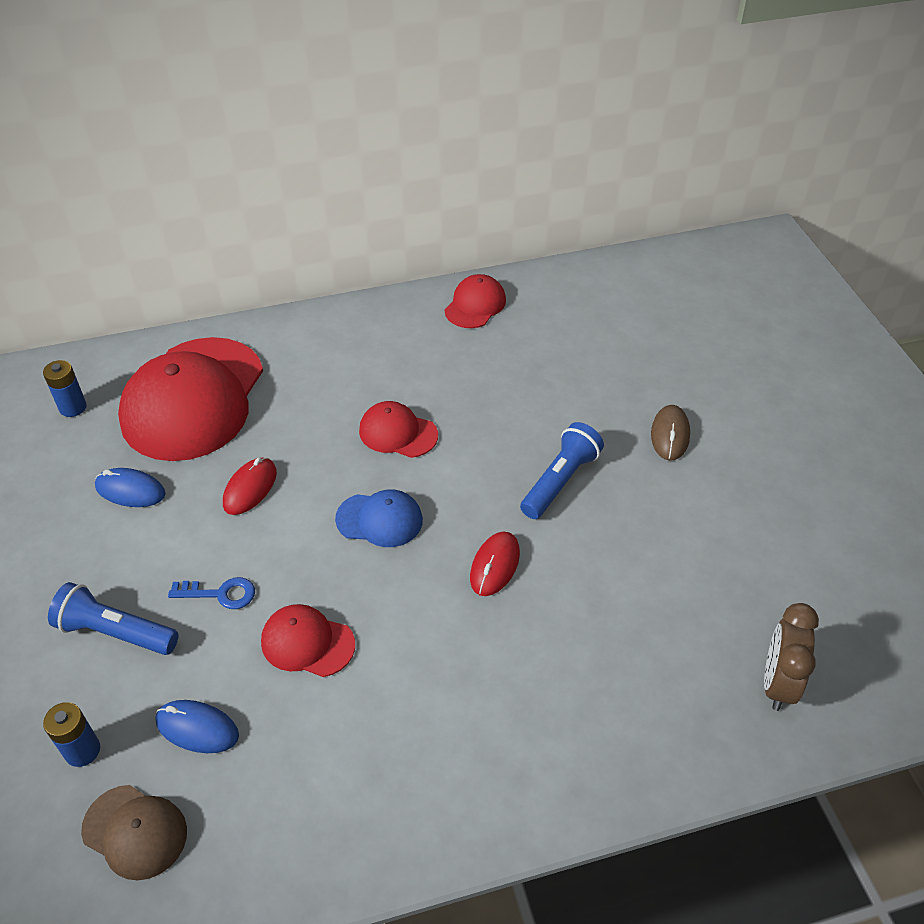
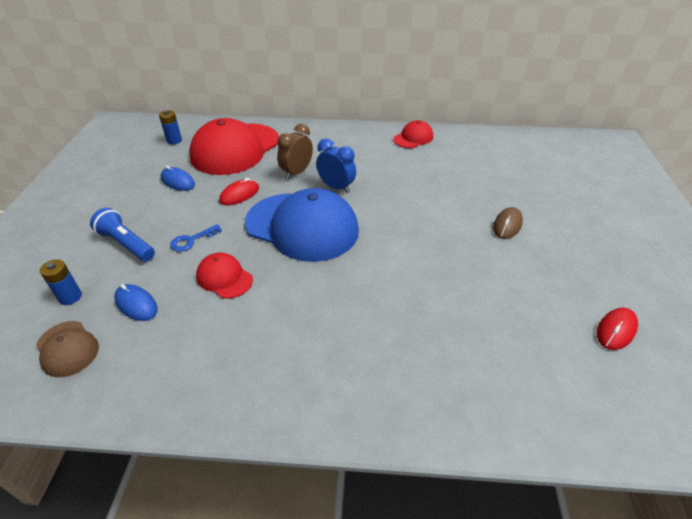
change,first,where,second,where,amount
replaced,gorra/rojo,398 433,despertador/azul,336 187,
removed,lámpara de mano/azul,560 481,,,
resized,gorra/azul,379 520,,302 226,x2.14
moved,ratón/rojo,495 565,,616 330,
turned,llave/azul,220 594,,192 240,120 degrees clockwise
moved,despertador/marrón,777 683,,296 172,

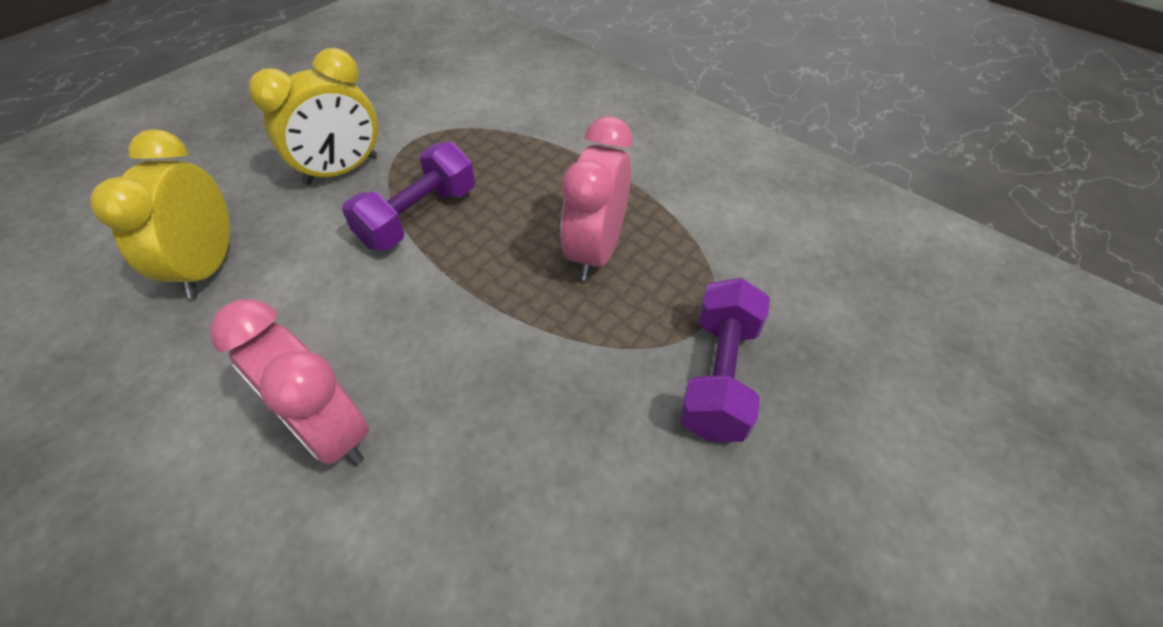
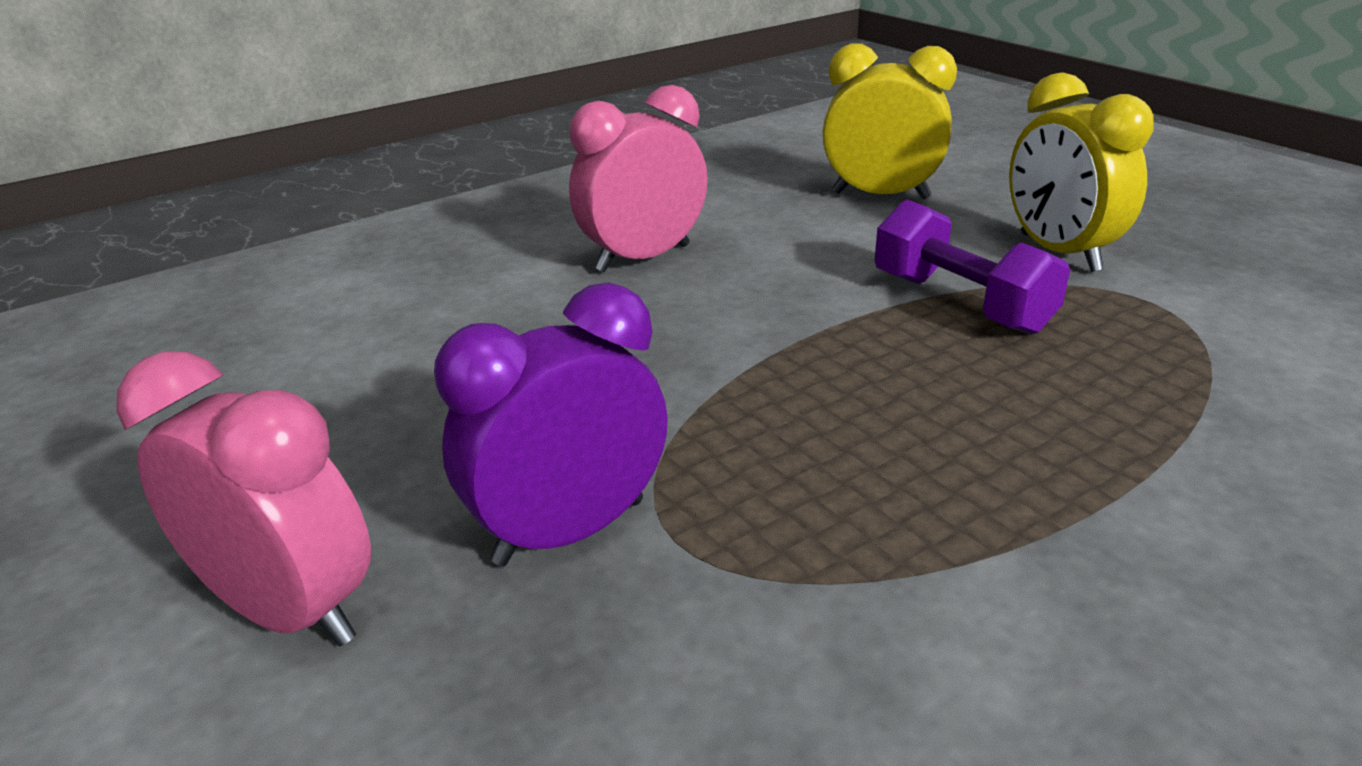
change,first,where,second,where,amount
moved,despertador/rosa,595 251,,290 610,
replaced,mancuerna/morado,719 376,despertador/morado,569 531,

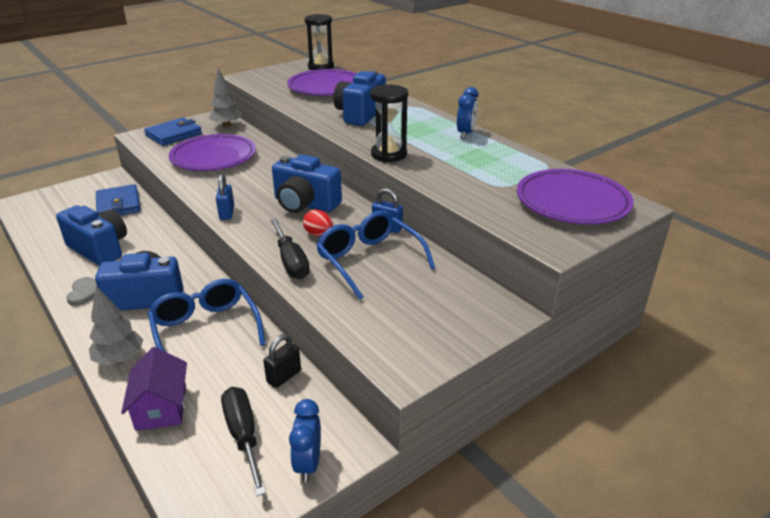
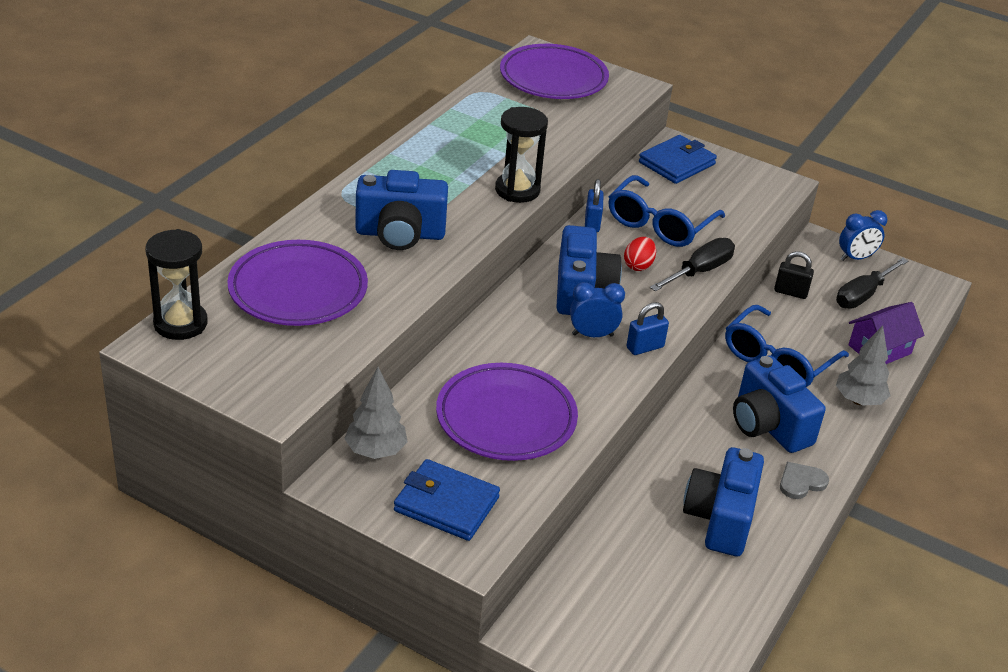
change,first,where,second,where,amount
moved,despertador/azul,465 134,,592 335,
moved,cartera/azul,118 204,,677 163,

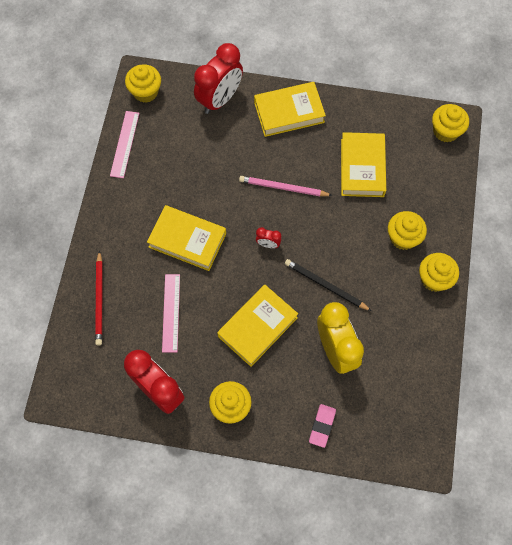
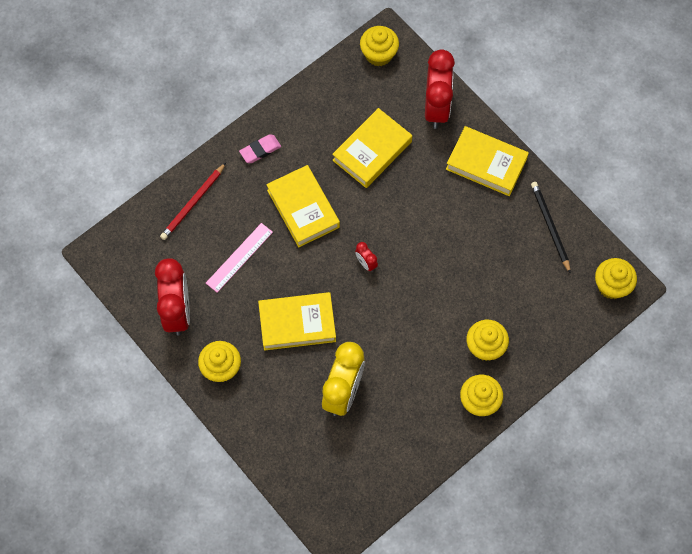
change,first,where,second,where,amount
turned,despertador/rojo,220 99,,436 107,75 degrees counterclockwise
removed,regla/rosa,125 144,,,
moved,libro/amarillo,362 167,,372 151,
removed,lápiz/rosa,283 188,,,
moved,lápiz/negro,325 285,,550 226,
moved,goma de borrar/rosa,322 426,,260 150,

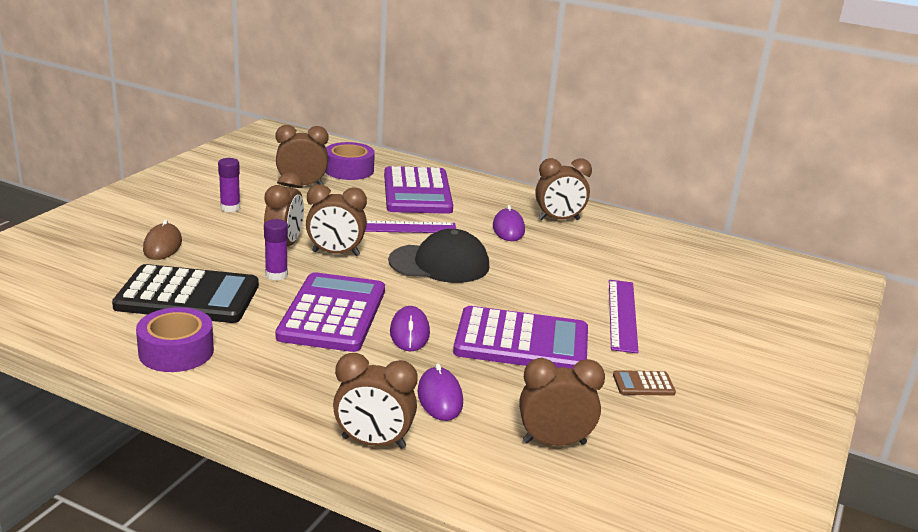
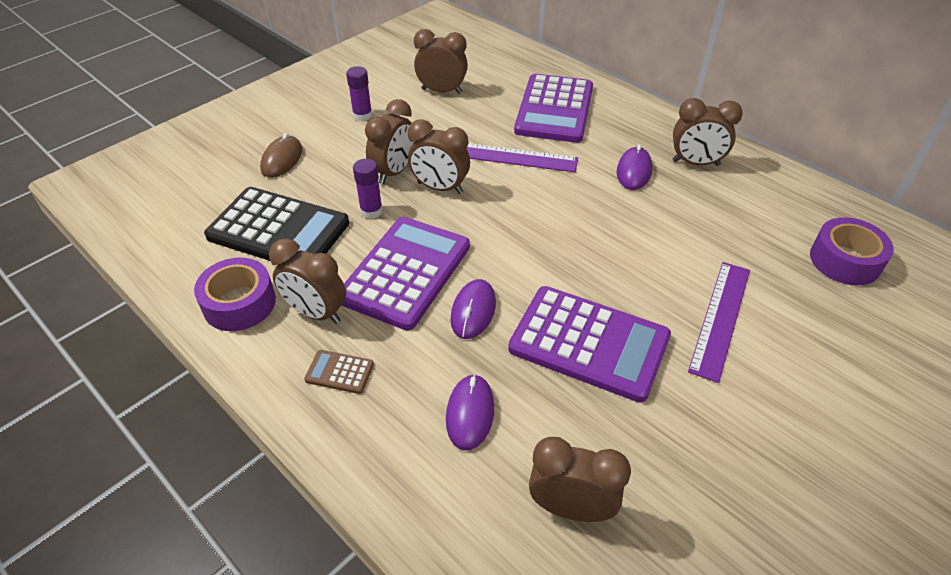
change,first,where,second,where,amount
moved,cinta adhesiva/morado,349 170,,845 260,
removed,gorra/negro,439 264,,,
moved,despertador/marrón,373 442,,316 313,
moved,calculadora/marrón,643 384,,339 372,

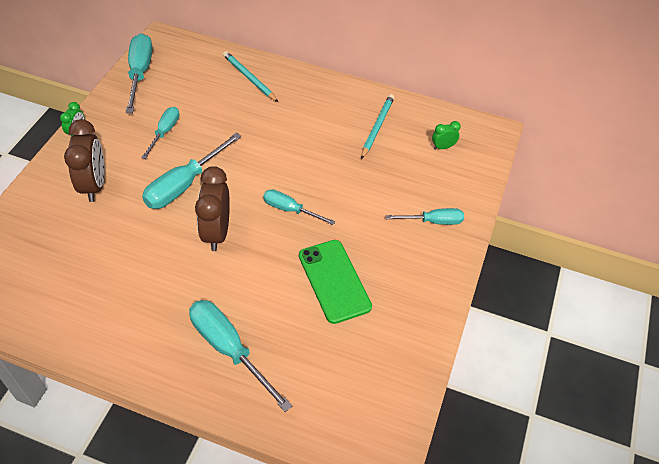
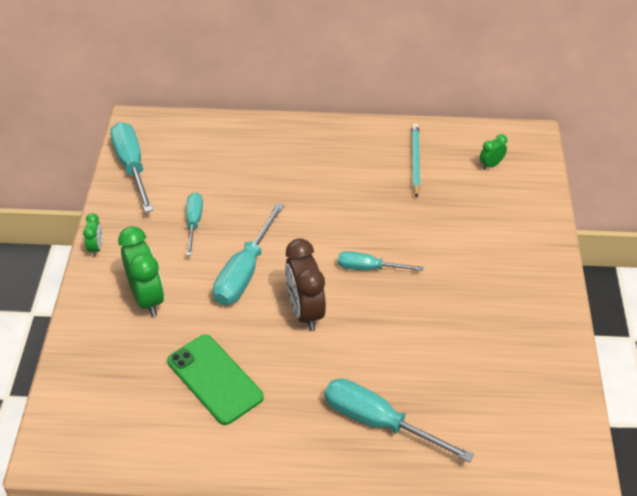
change,first,where,second,where,amount
removed,lápiz/turquesa,249 78,,,
recoloured,despertador/marrón,94 185,despertador/verde,147 298,
removed,destornillador/turquesa,433 221,,,
moved,móvil/verde,334 281,,215 379,

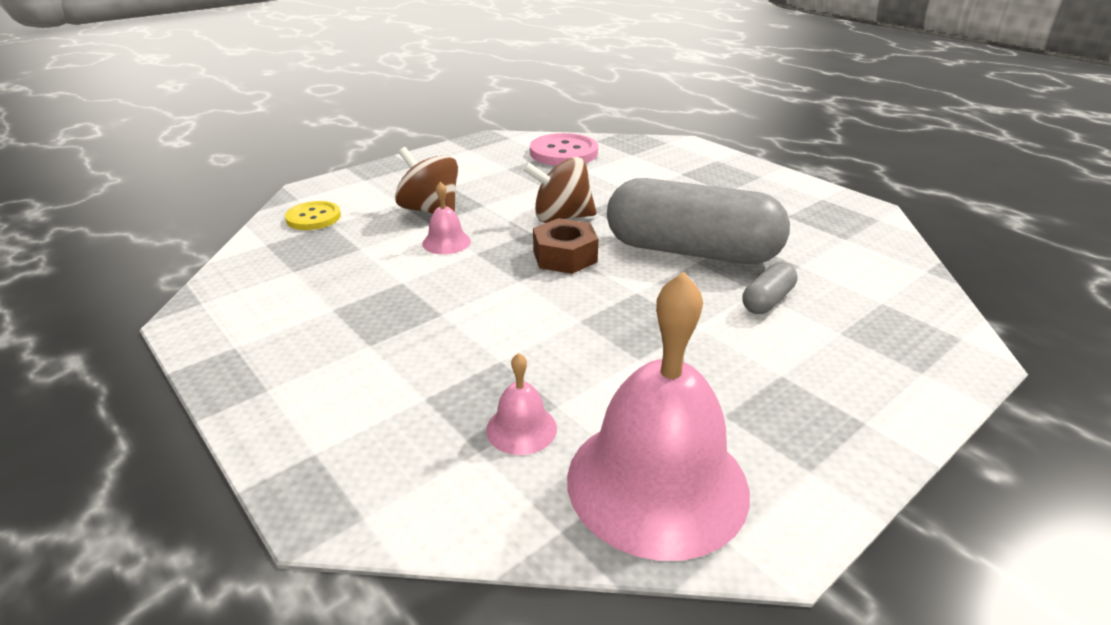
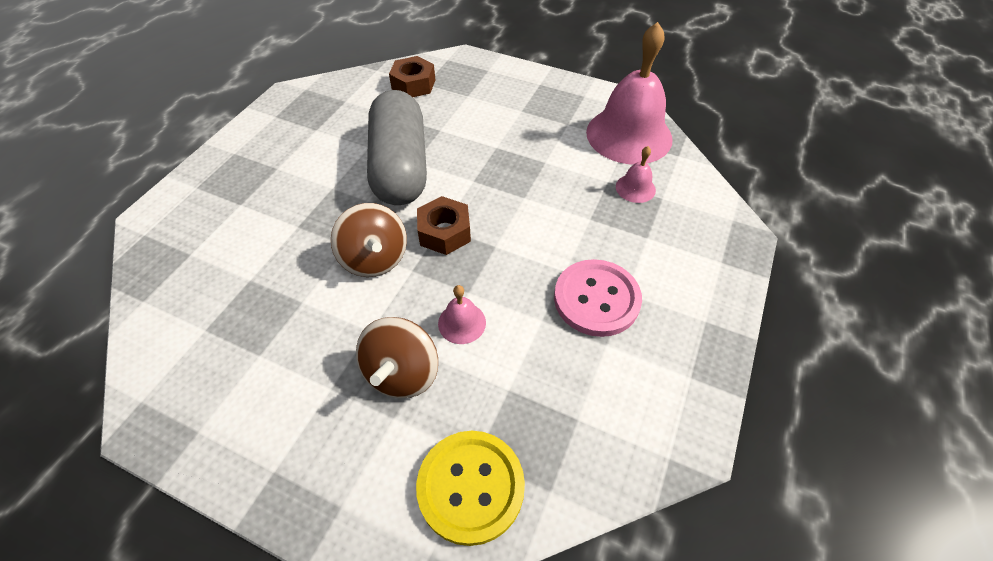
change,first,where,second,where,amount
moved,botón/rosa,563 152,,596 299,
resized,botón/amarillo,313 217,,471 487,x1.57
removed,cápsula/gris,767 300,,,
added,,,tuerca/marrón,413 84,

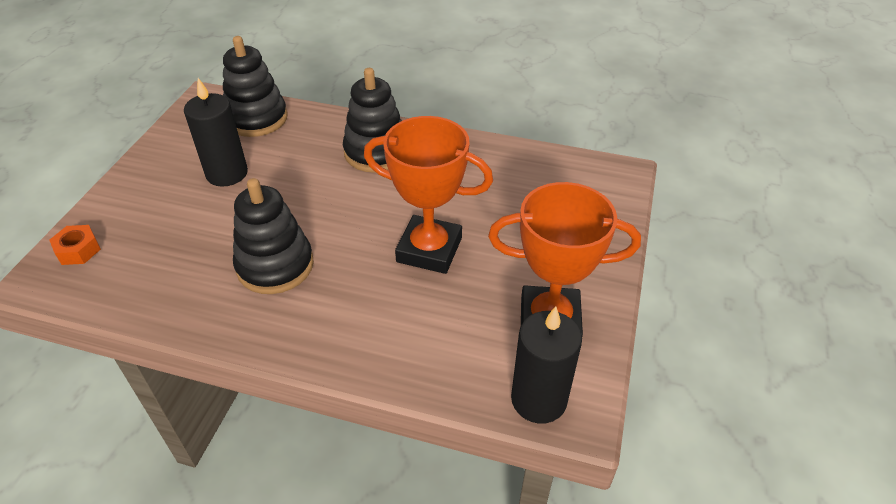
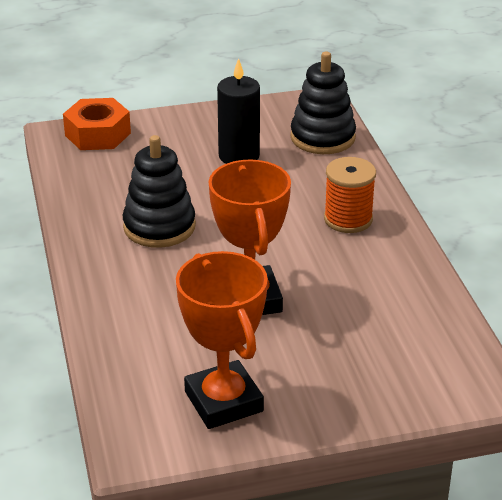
change,first,where,second,where,amount
replaced,juguete apilable/negro,376 152,carrete/naranja,348 219,
resized,tuerca/naranja,78 250,,97 134,x1.74
removed,vela/negro,538 399,,,

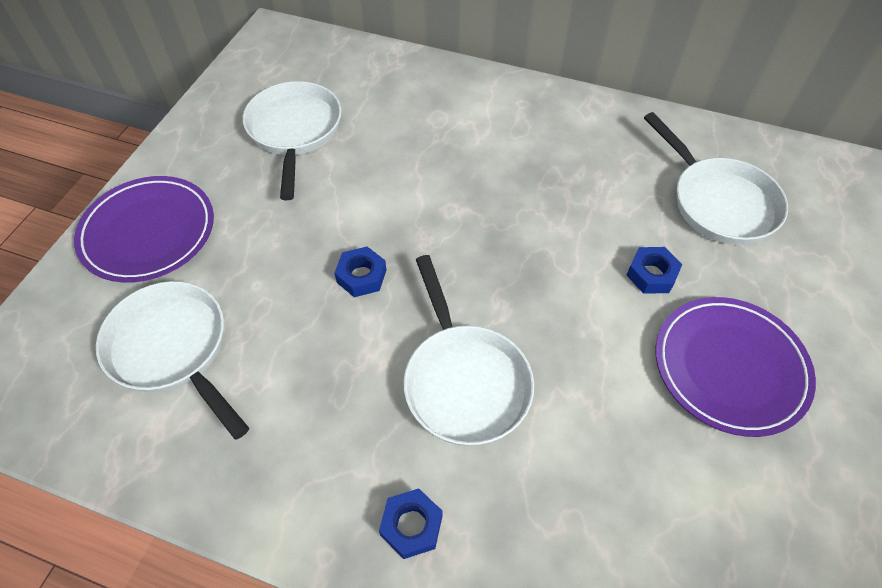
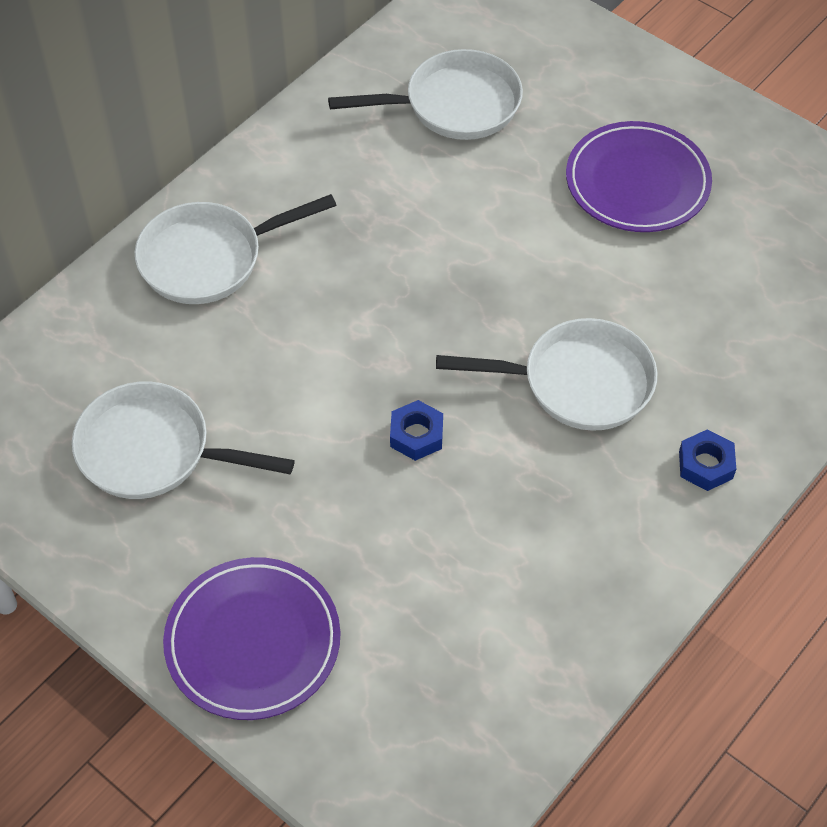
change,first,where,second,where,amount
removed,tuerca/azul,651 274,,,
moved,sartén/blanco,173 349,,209 258,

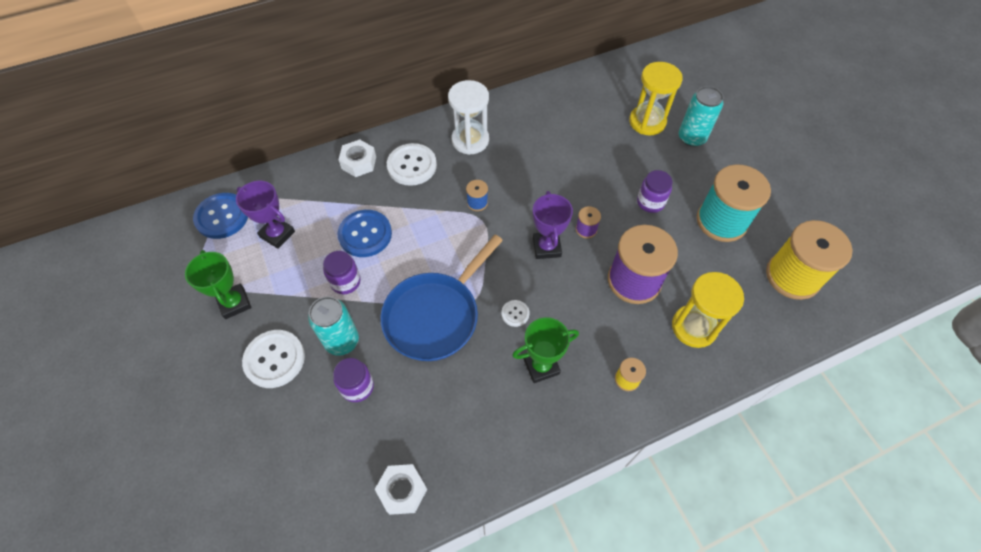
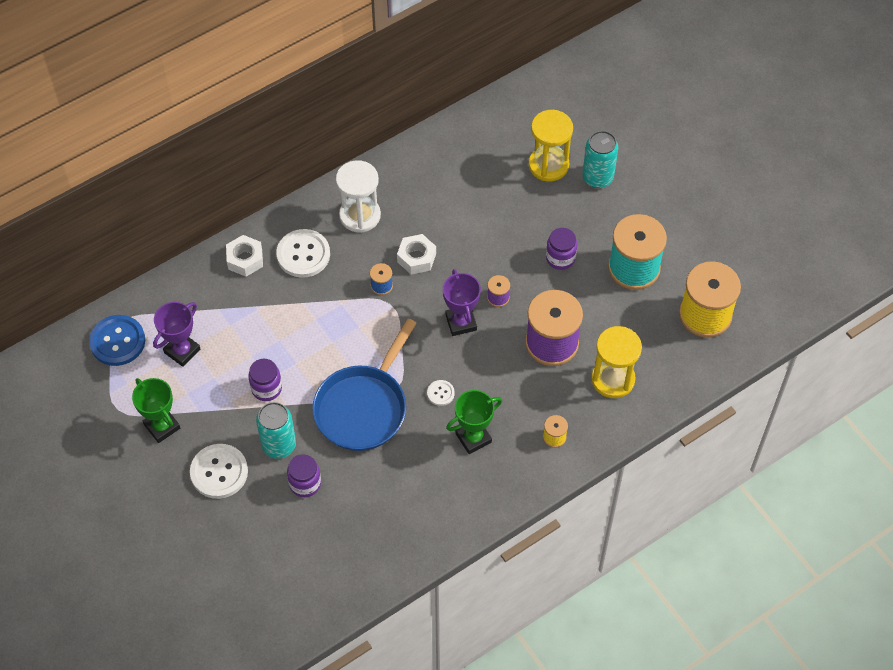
change,first,where,second,where,amount
turned,trofeo/morado,277 234,,182 351,75 degrees counterclockwise
removed,botón/azul,365 234,,,
moved,tuerca/blanco,402 491,,416 258,

